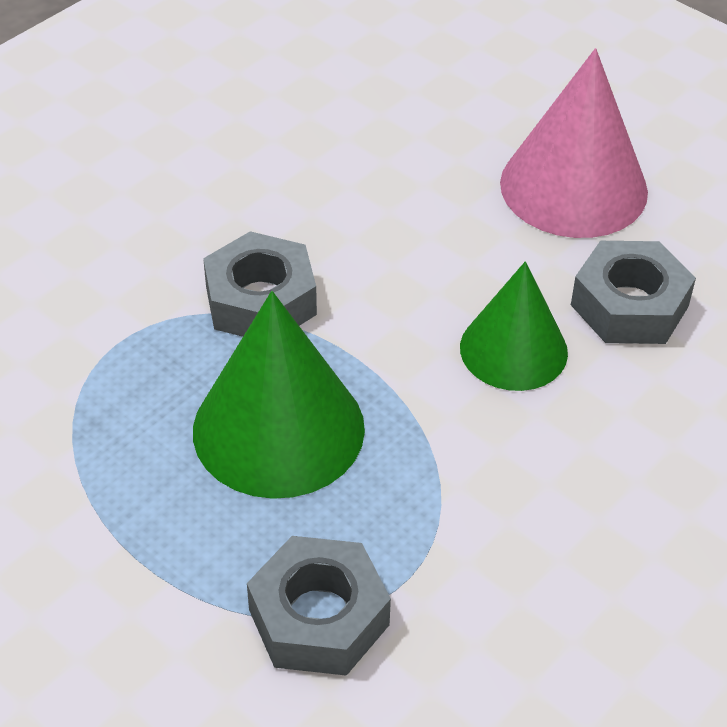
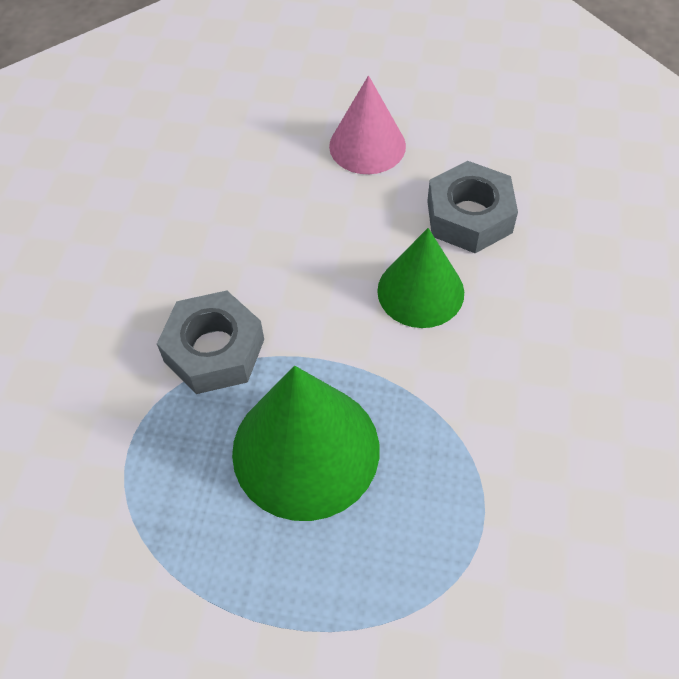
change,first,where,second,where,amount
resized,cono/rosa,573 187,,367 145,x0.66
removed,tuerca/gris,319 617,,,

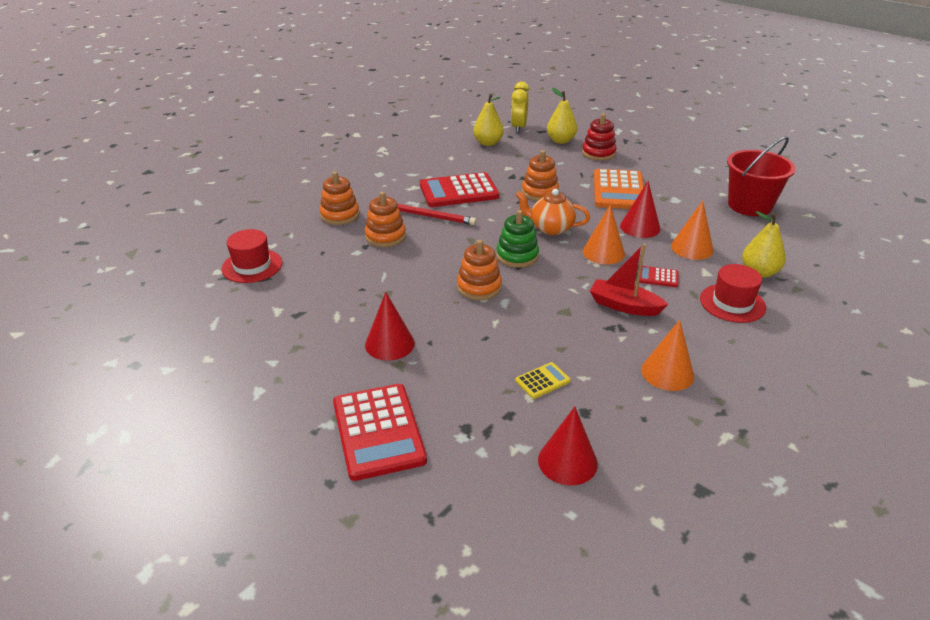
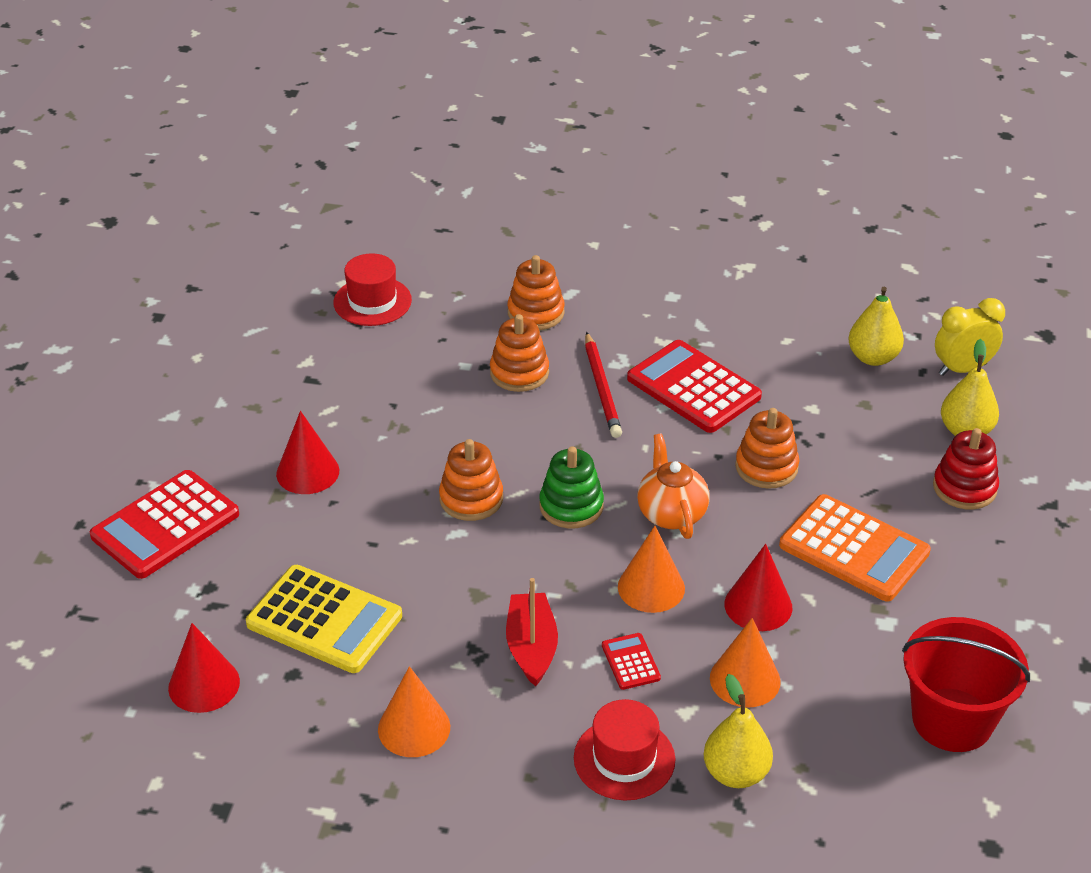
change,first,where,second,where,amount
turned,calculadora/naranja,618 190,,854 549,120 degrees counterclockwise
resized,calculadora/amarillo,542 381,,324 620,x2.17

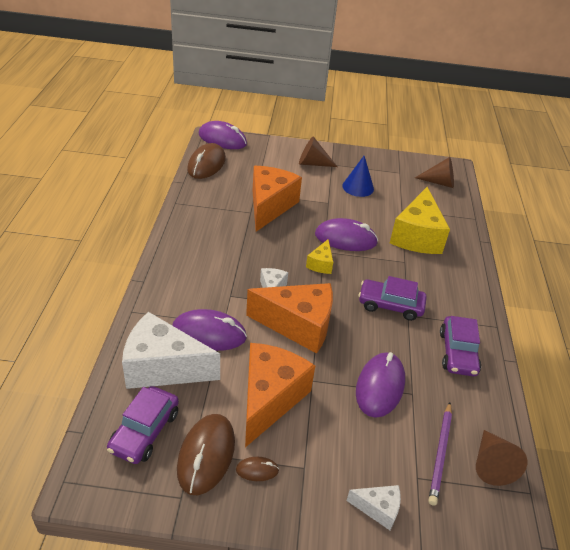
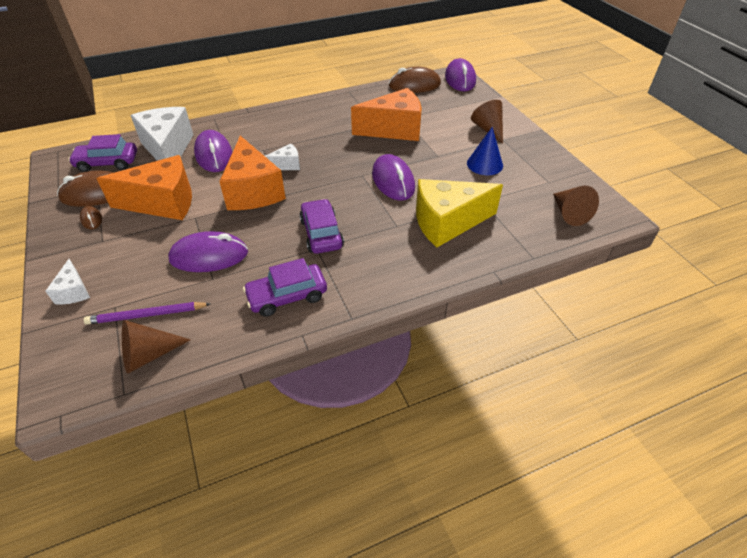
change,first,where,second,where,amount
removed,queso/amarillo,321 264,,,

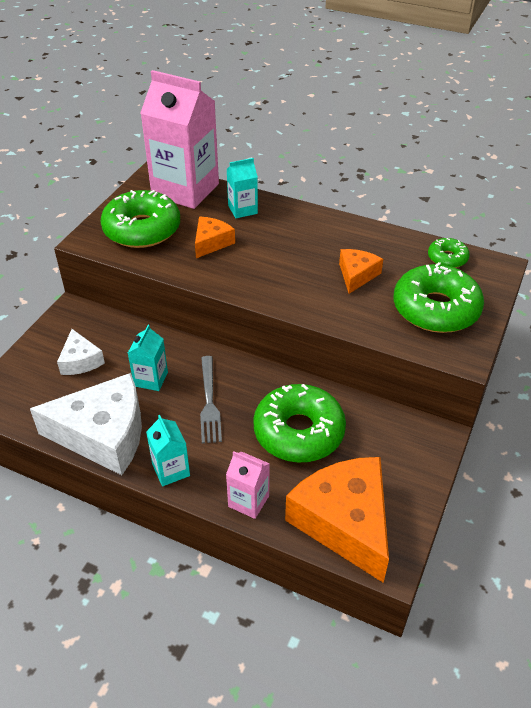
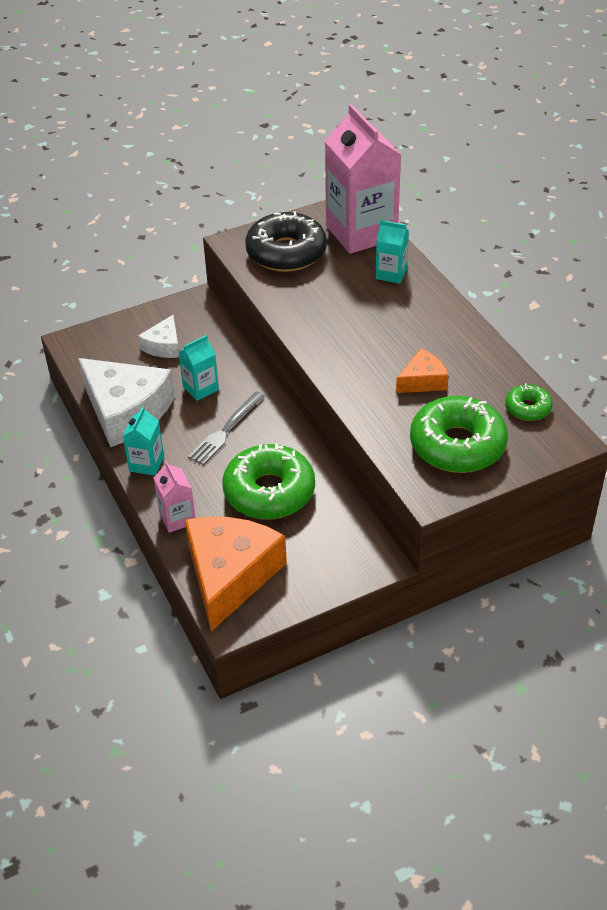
change,first,where,second,where,amount
recoloured,rosquilla/verde,142 229,rosquilla/negro,286 253,
removed,queso/naranja,211 242,,,

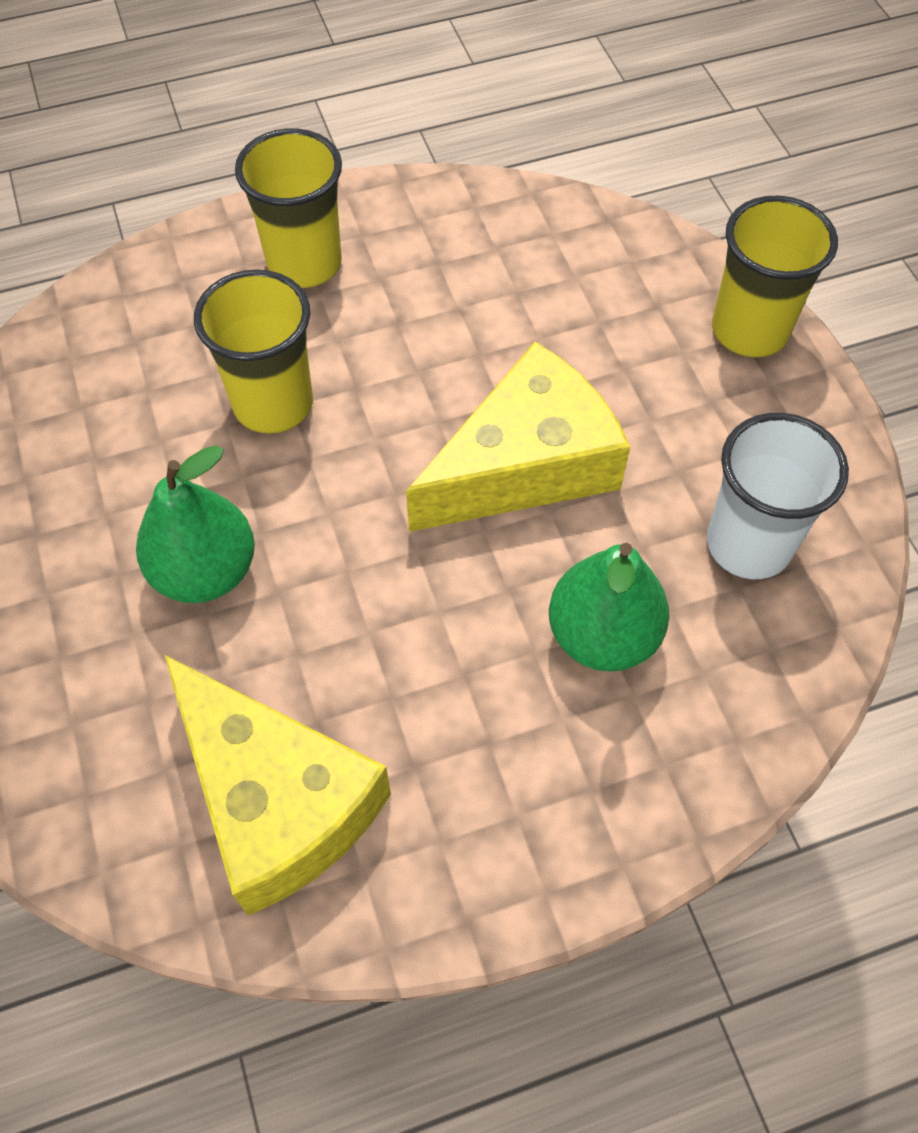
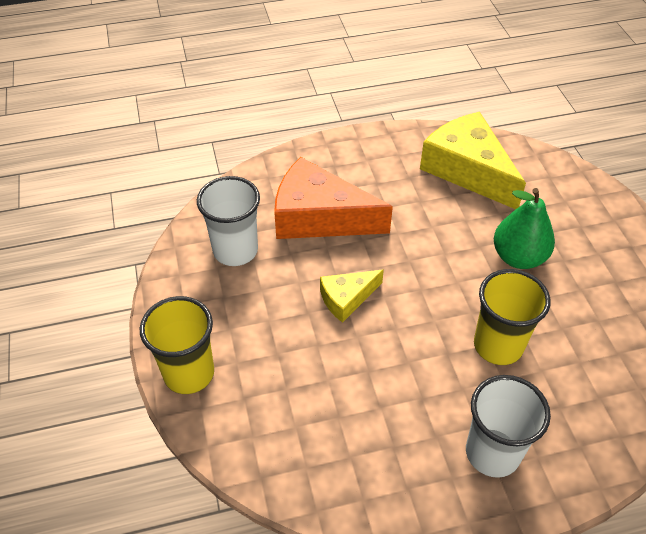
change,first,where,second,where,amount
recoloured,vaso/amarillo,304 264,vaso/blanco,492 453,
resized,queso/amarillo,525 464,,347 299,x0.52
replaced,pera/verde,602 635,queso/naranja,319 217,

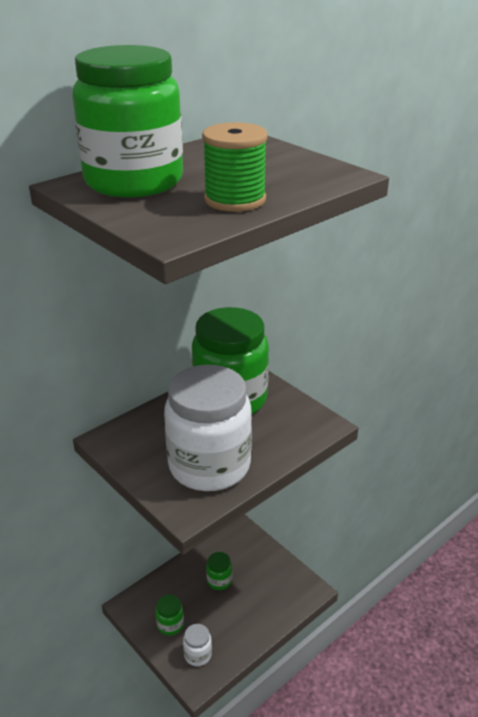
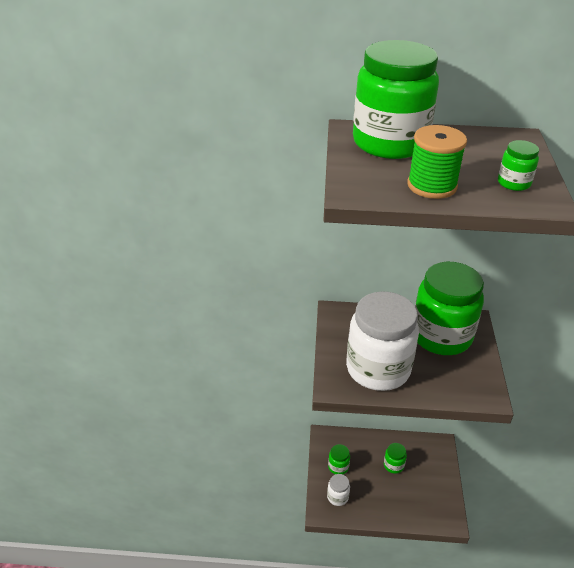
change,first,where,second,where,amount
added,,,tarro/verde,513 183,

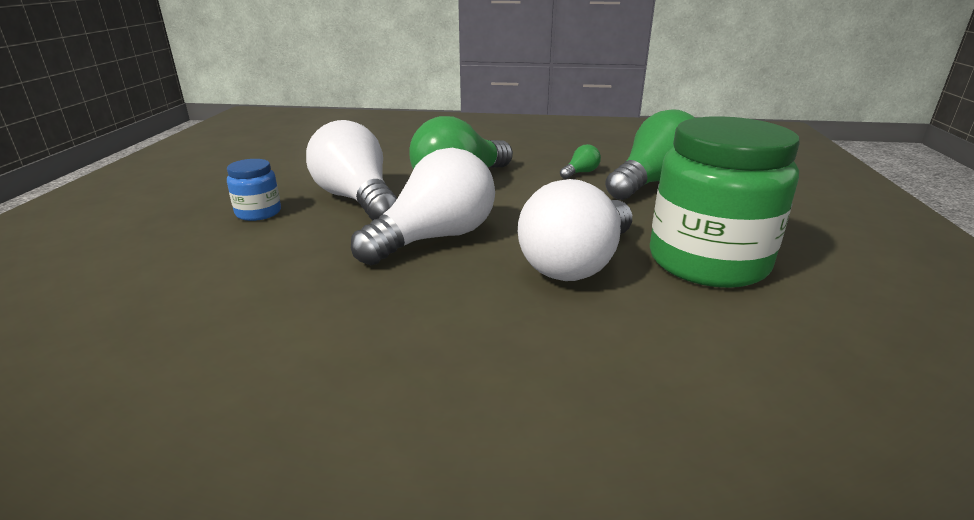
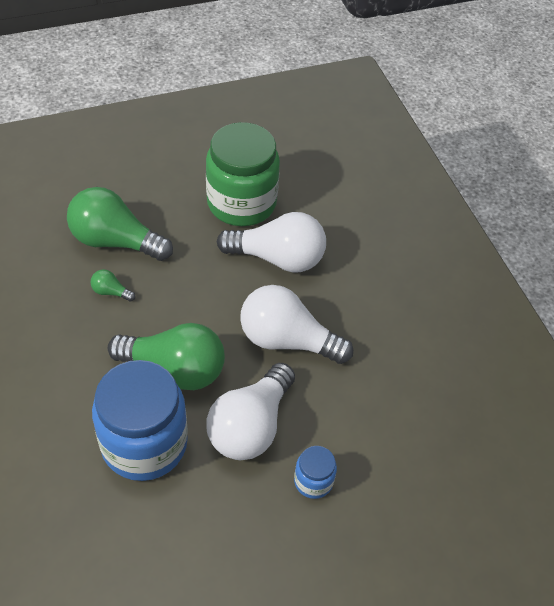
change,first,where,second,where,amount
added,,,tarro/azul,144 443,

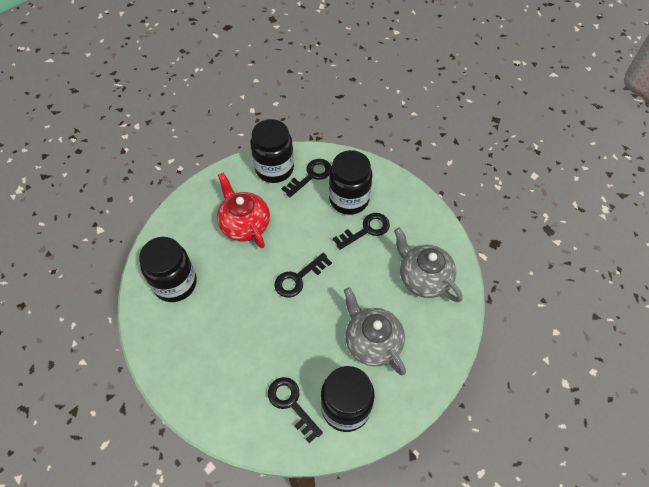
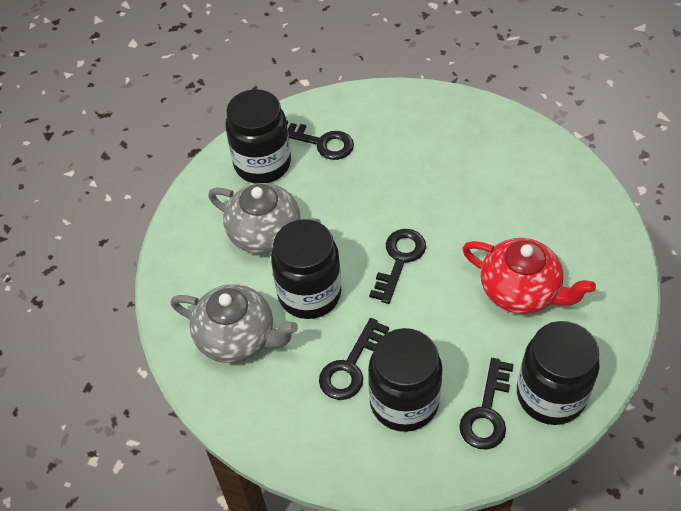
change,first,where,second,where,amount
moved,tarro/negro,175 283,,309 294,

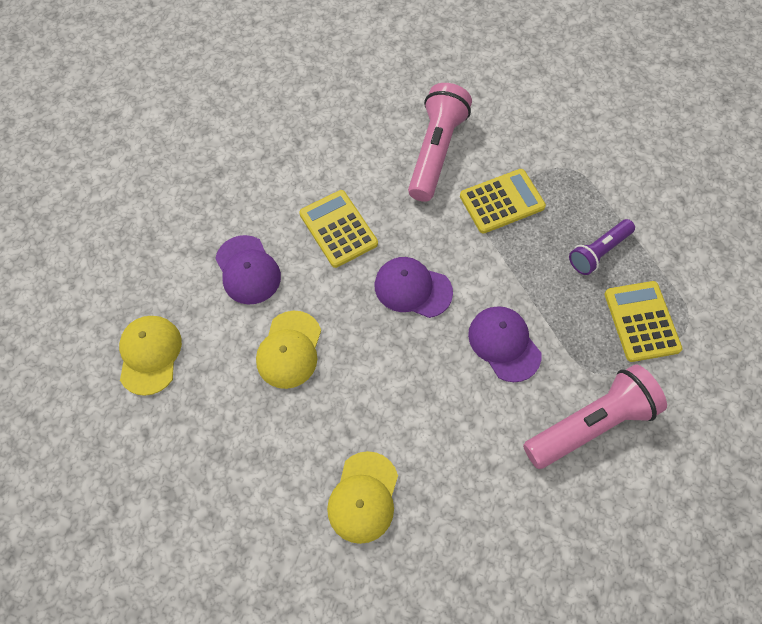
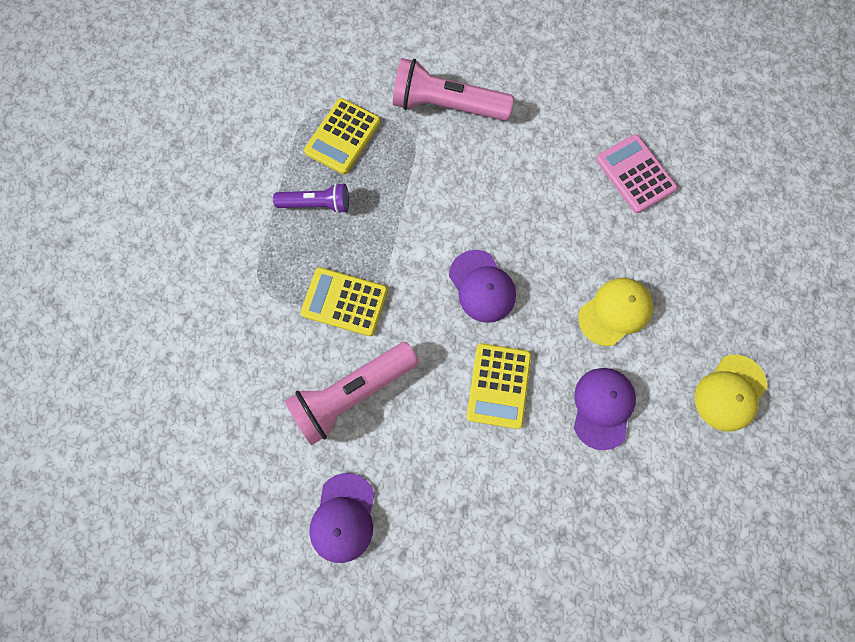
change,first,where,second,where,amount
moved,gorra/morado,504 344,,343 517,
replaced,gorra/amarillo,363 497,calculadora/rosa,635 174,

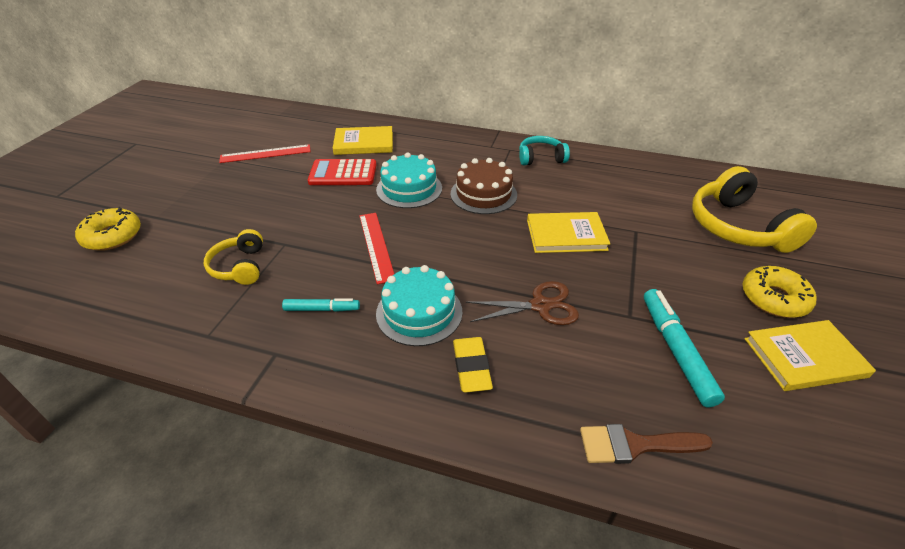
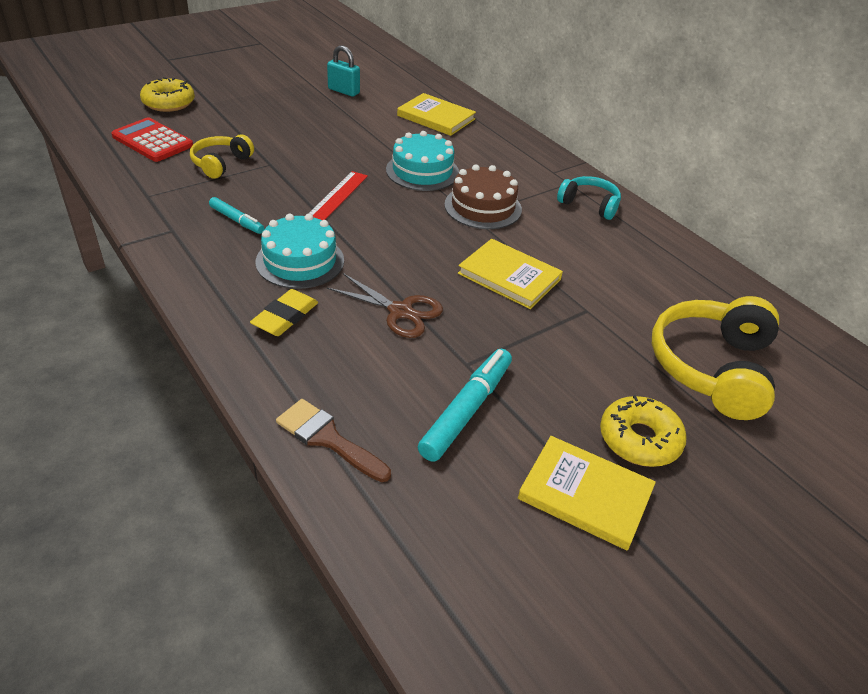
change,first,where,second,where,amount
replaced,regla/rojo,265 154,candado/turquesa,343 91,
moved,calculadora/rojo,343 173,,152 141,

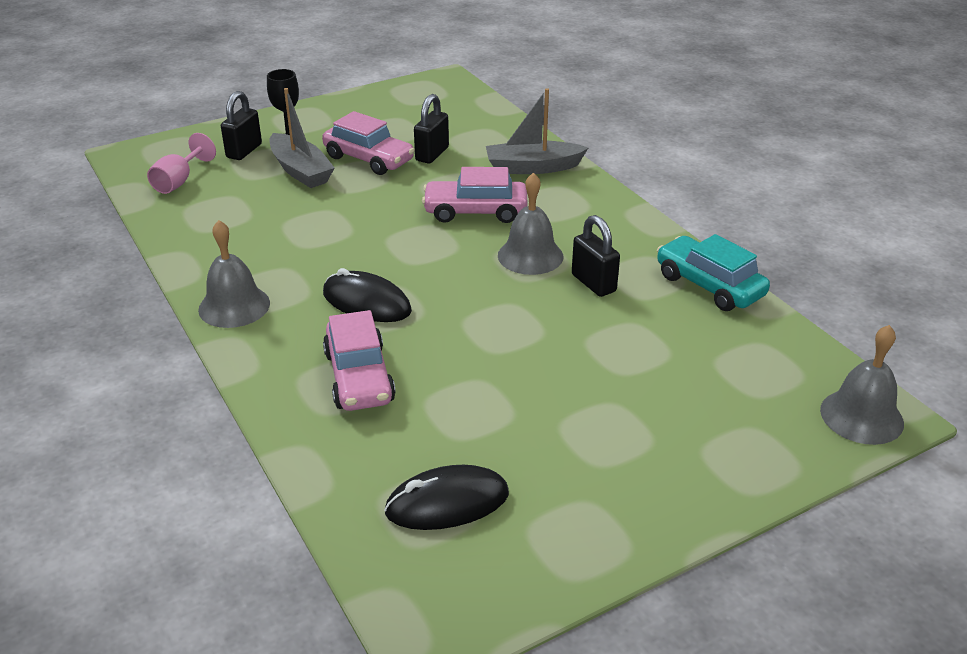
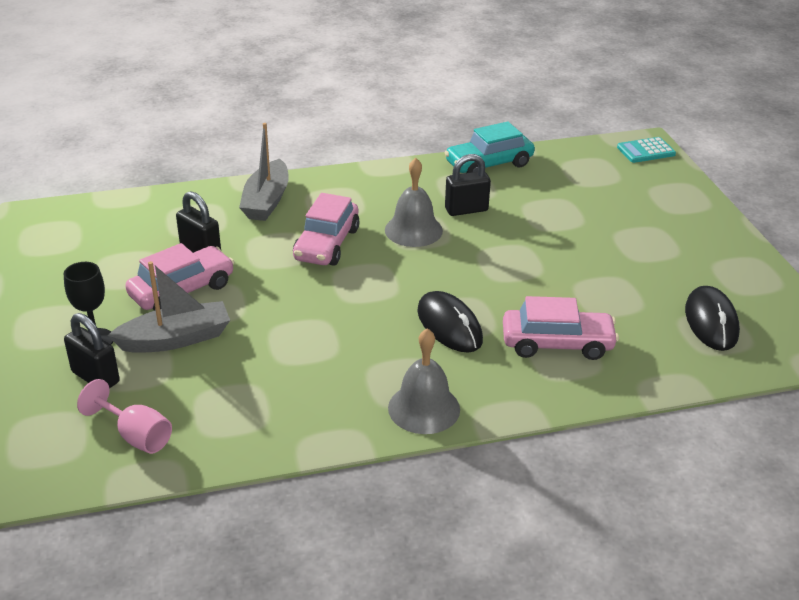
change,first,where,second,where,amount
turned,ratón/negro,366 302,,449 326,75 degrees counterclockwise
replaced,campana/gris,861 416,calculadora/turquesa,646 151,

